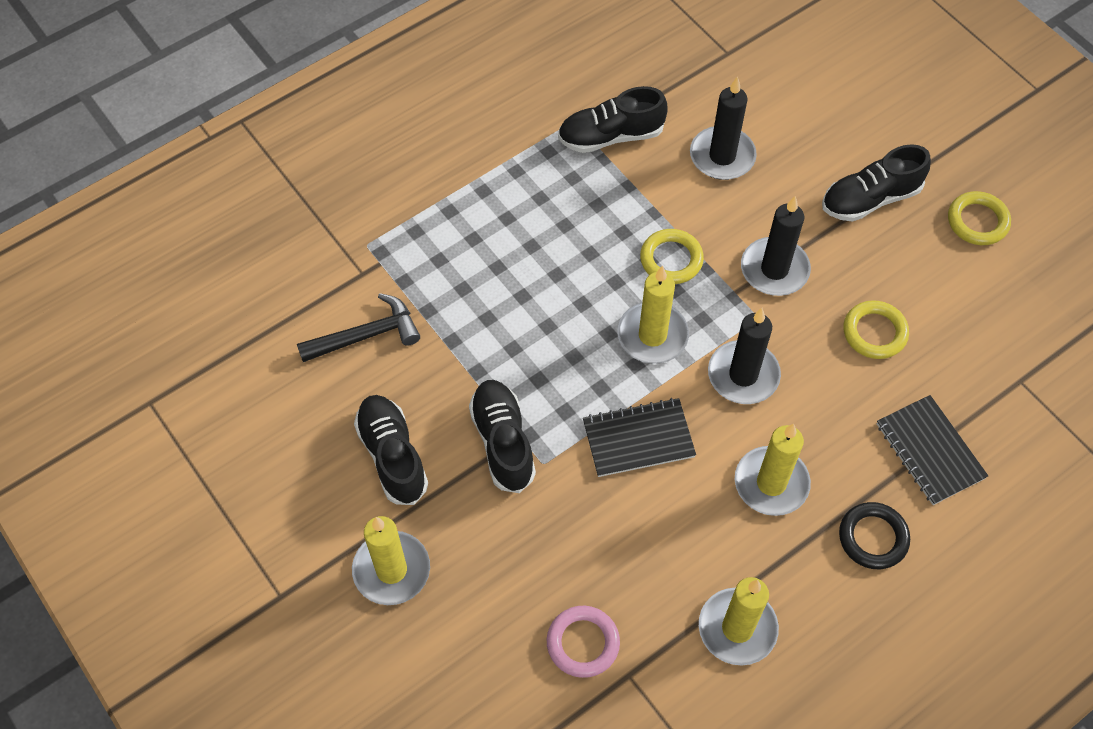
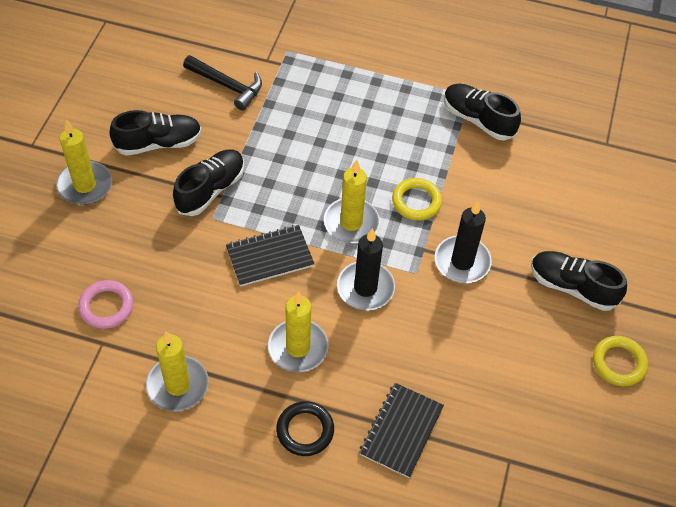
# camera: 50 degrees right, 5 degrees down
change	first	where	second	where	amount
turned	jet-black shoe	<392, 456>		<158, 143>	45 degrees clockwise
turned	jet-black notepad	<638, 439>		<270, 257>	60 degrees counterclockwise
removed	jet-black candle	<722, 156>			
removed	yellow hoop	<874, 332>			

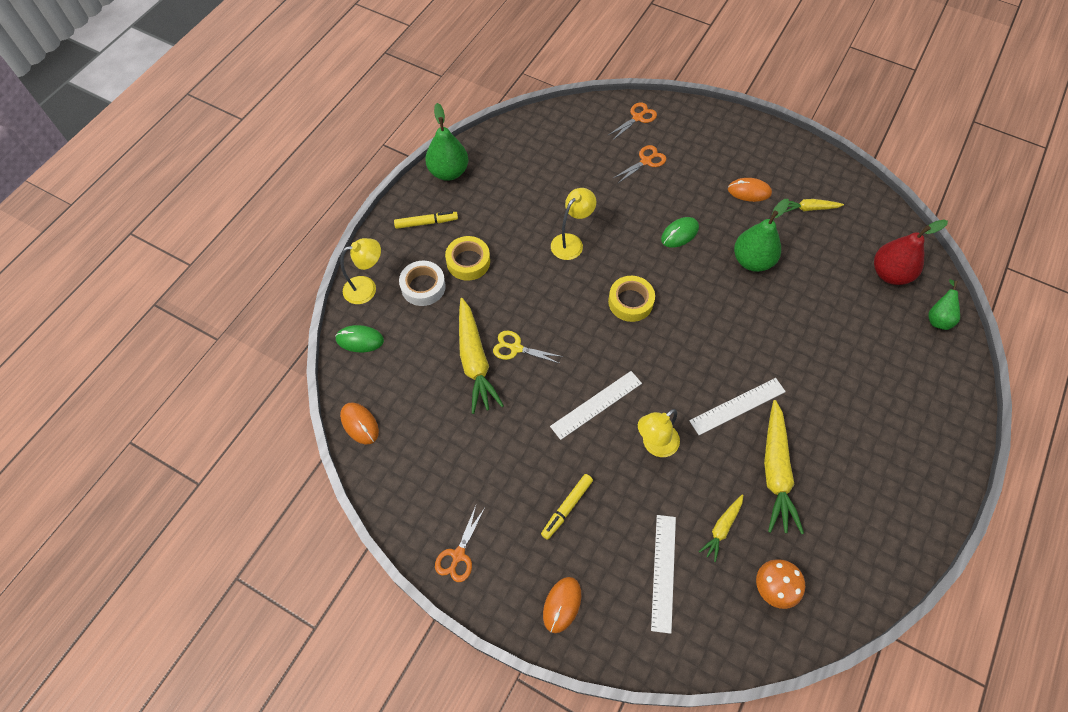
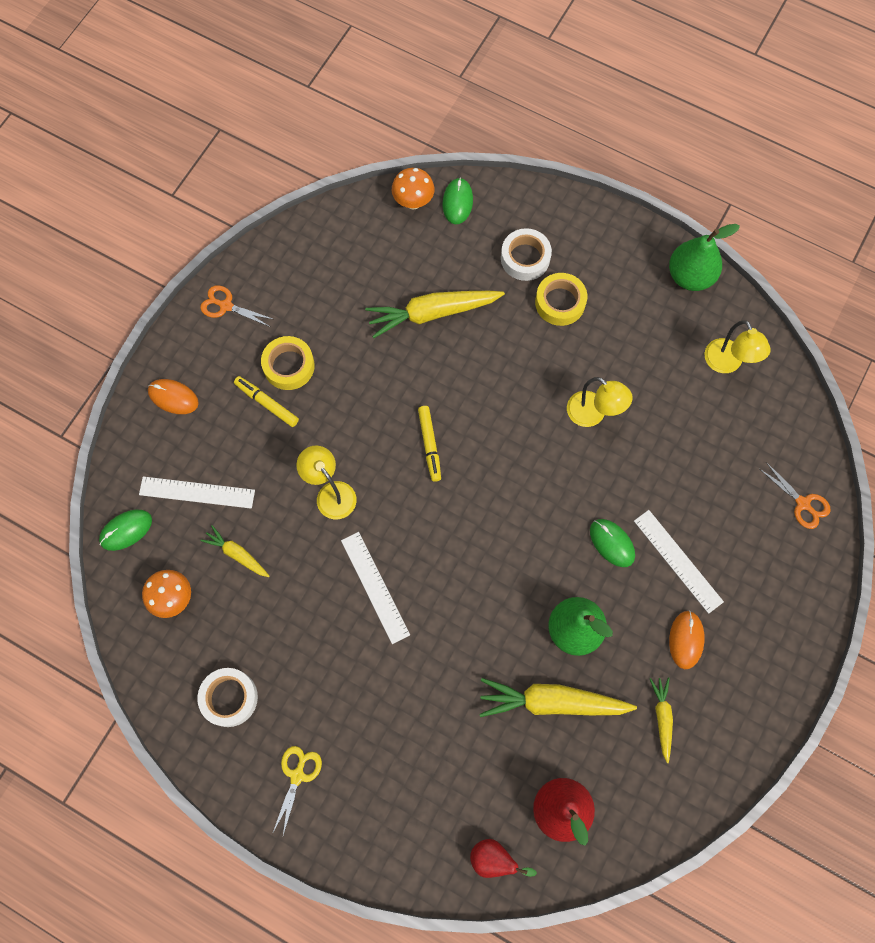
# camera: 90 degrees right, 10 degrees up
change	first	where	second	where	amount
added			green PC mouse	<126, 530>	
added			white sticky tape	<229, 698>	
moved	yellow sticky tape	<630, 302>		<289, 366>	
moved	yellow shears	<516, 348>		<297, 775>	
added			bright orange mushroom	<413, 202>	
moved	yellow felt pen	<426, 223>		<429, 445>	
recoloured	green pear	<938, 318>	red pear	<493, 859>	
moved	yellow toy carrot	<775, 471>		<552, 702>	
moved	white measuring stick	<596, 404>		<678, 561>	
moved	yellow lamp	<367, 288>		<727, 363>	
removed	bright orange PC mouse	<359, 424>			
removed	bright orange shears	<646, 161>			

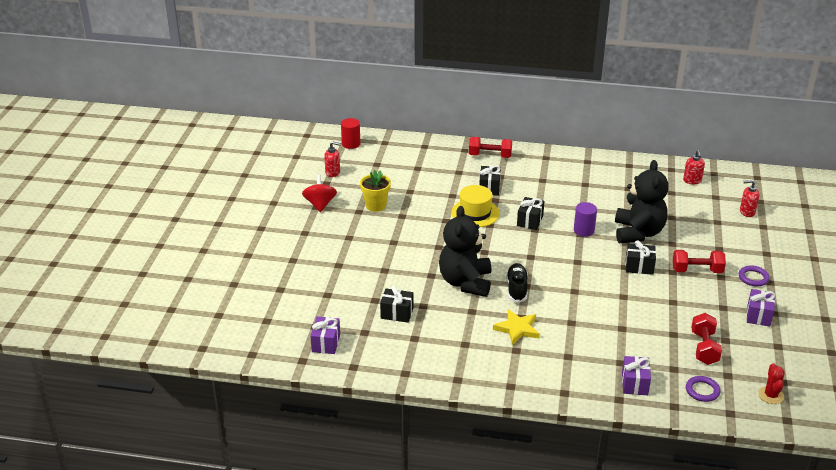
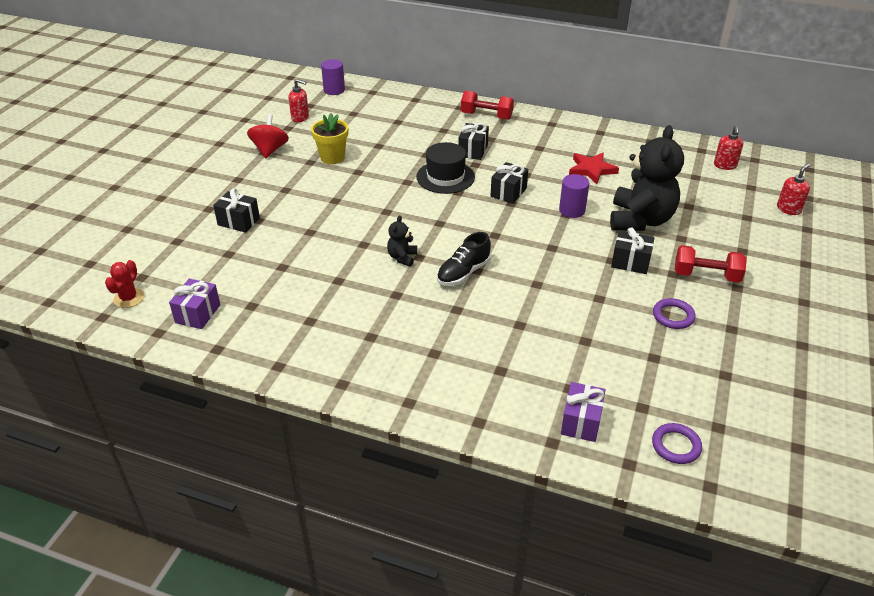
# camera: 10 degrees right, 5 degrees up
change	first	where	second	where	amount
moved	red saguaro cactus	<771, 395>		<129, 298>	
moved	jet-black present	<397, 313>		<238, 221>	
recoloured	red cylinder	<351, 144>	violet cylinder	<334, 90>	
resized	jet-black teddy	<465, 282>		<402, 257>	x0.43
recoloured	yellow tall hat	<475, 213>	jet-black tall hat	<445, 177>	
turned	jet-black shoe	<516, 289>		<463, 273>	150 degrees counterclockwise
added			red star	<592, 170>	
moved	violet hoop	<753, 278>		<673, 316>	
turned	red soap pump	<747, 212>		<788, 209>	120 degrees clockwise
removed	yellow star	<517, 329>			
removed	red hand weight	<704, 348>			
removed	violet present	<758, 315>			

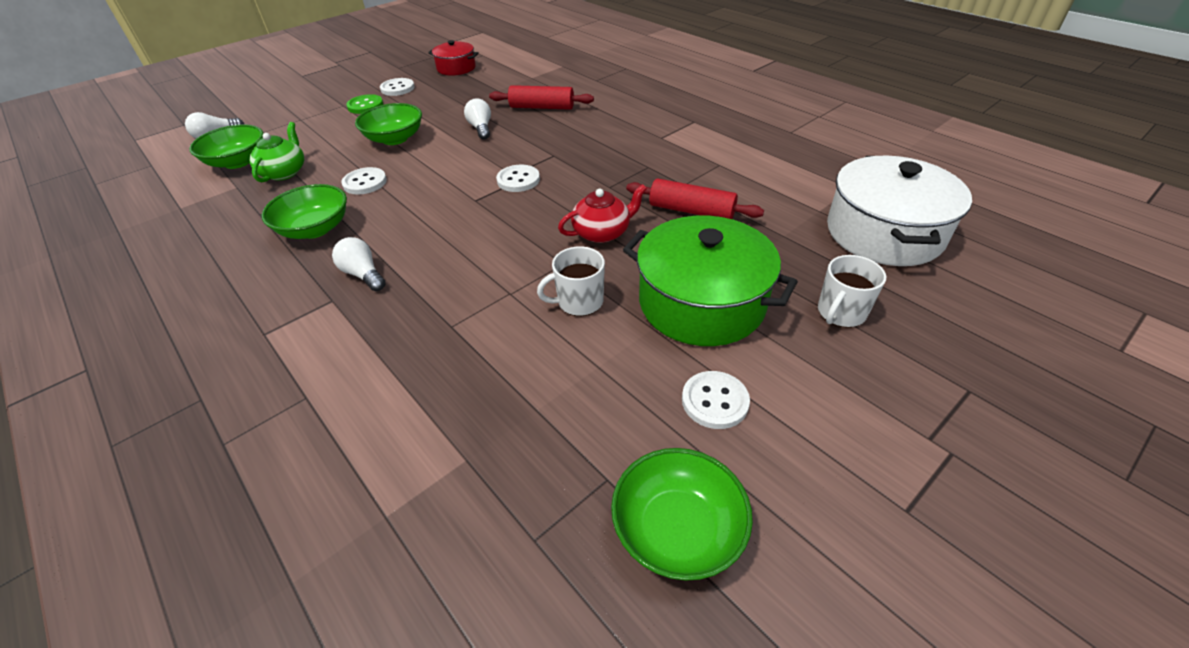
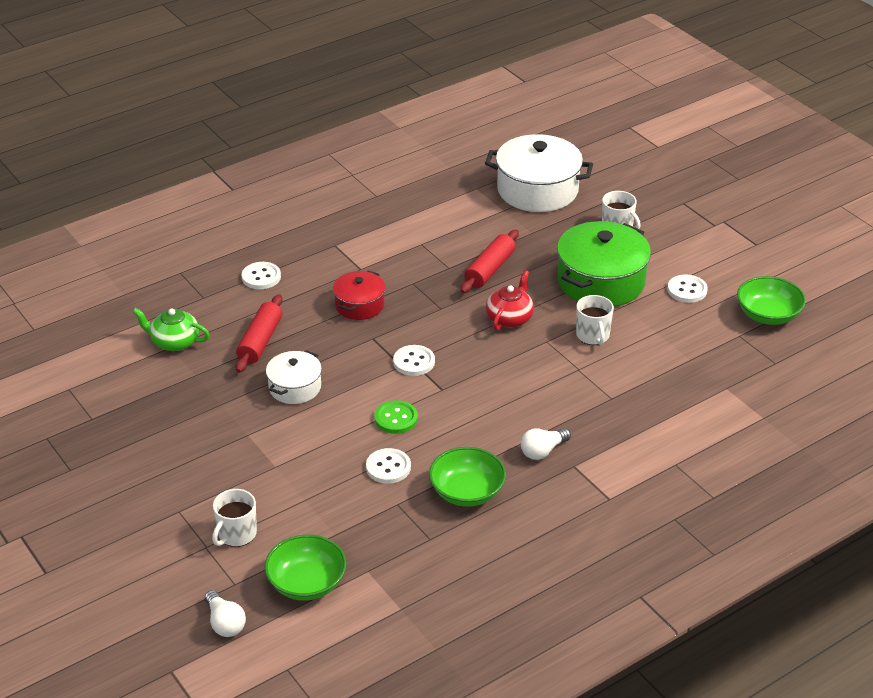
# camera: 85 degrees left, 5 degrees down
change	first	where	second	where	amount
moved	green teapot	<284, 172>		<174, 342>	
added			white mug	<236, 534>	
moved	white button	<397, 88>		<261, 277>	
replaced	white light bulb	<481, 128>	white cooking pot	<295, 387>	
moved	red cooking pot	<456, 68>		<359, 305>	
moved	green button	<365, 106>		<396, 418>	
turned	red teapot	<602, 232>		<509, 318>	45 degrees clockwise
removed	green deep dish	<395, 139>			

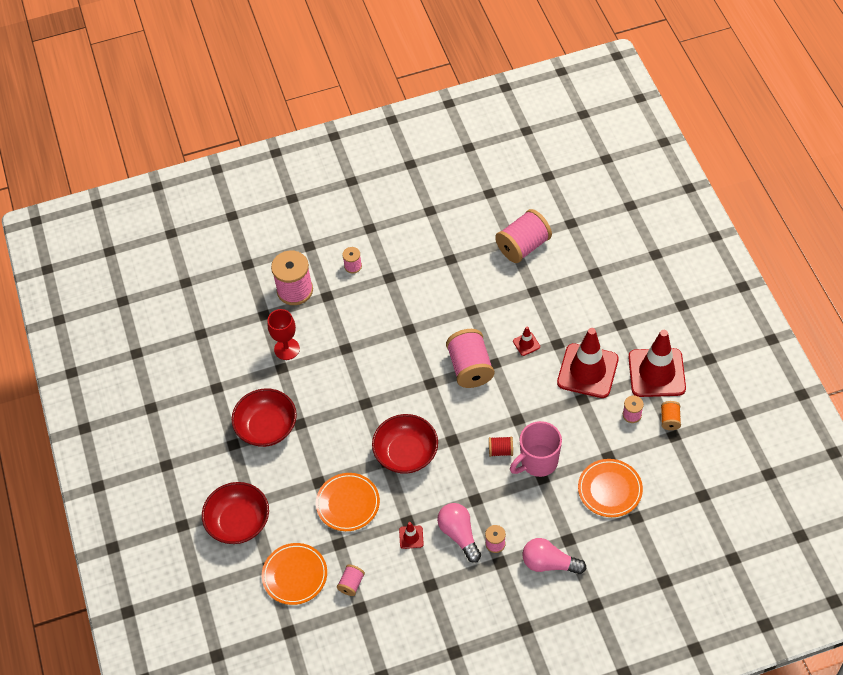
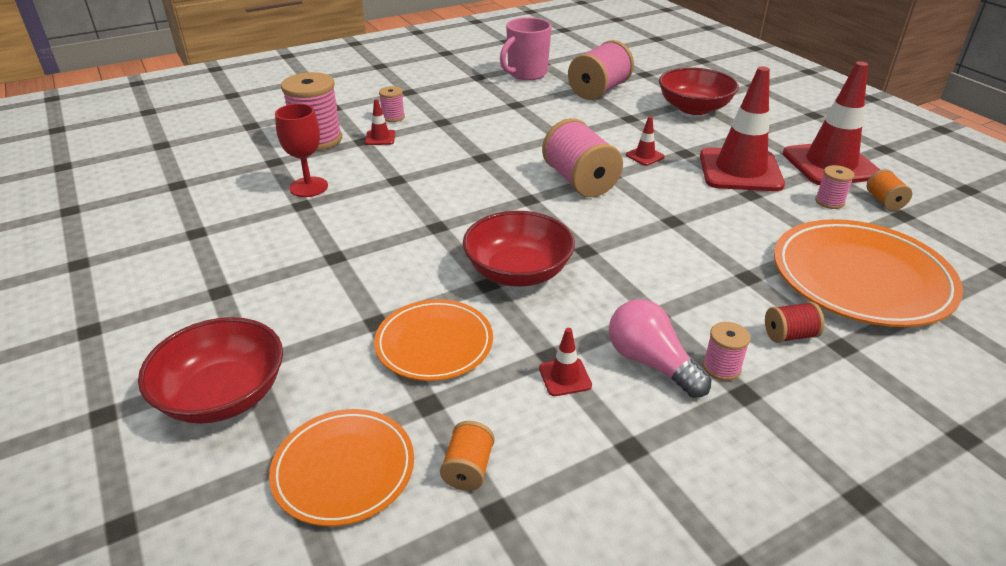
# camera: 15 degrees left, 20 degrees down
change	first	where	second	where	amount
added			red safety cone	<380, 138>	
recoloured	rose-pink spool	<351, 584>	bright orange spool	<468, 468>	
moved	rose-pink mug	<538, 462>		<526, 74>	
moved	red deep dish	<267, 427>		<694, 108>	
moved	red spool	<500, 451>		<789, 335>	
resized	bright orange plate	<610, 489>		<861, 278>	x1.64
removed	rose-pink light bulb	<549, 563>			

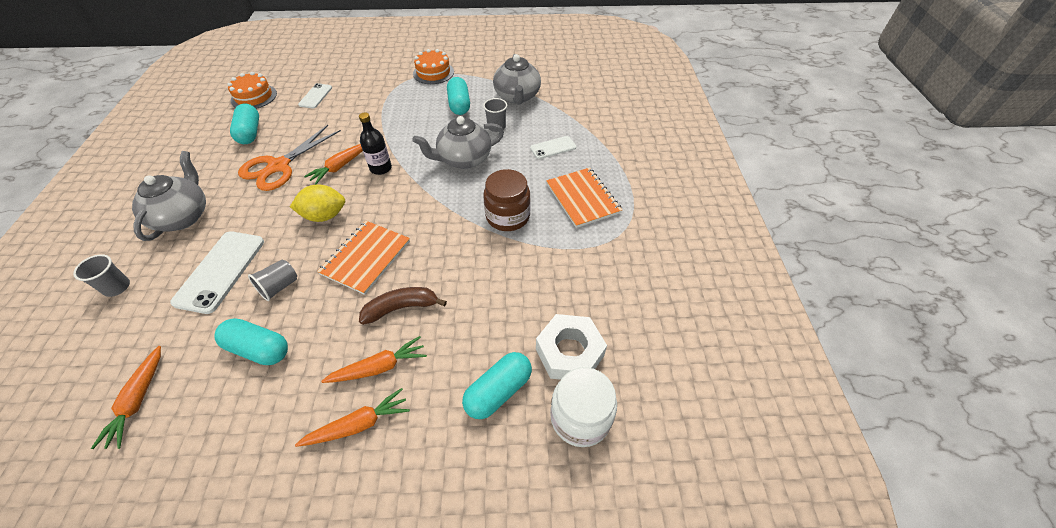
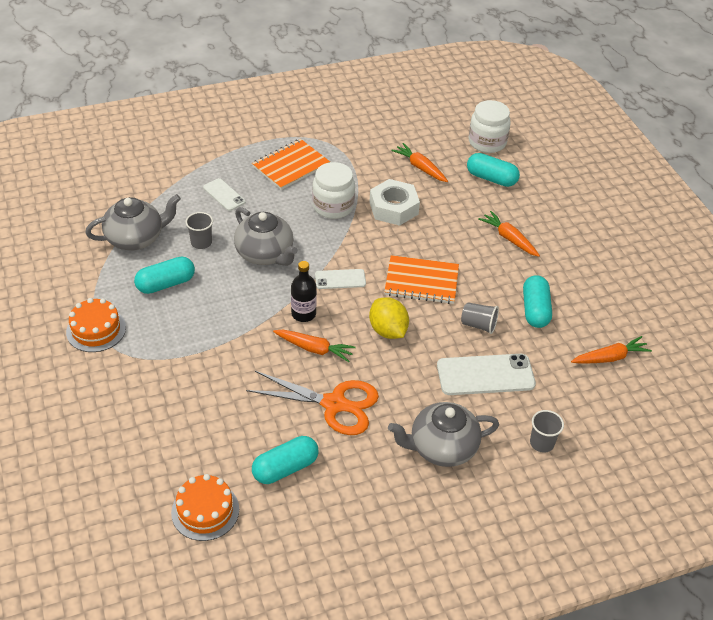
# camera: 110 degrees left, 5 degrees down
change	first	where	second	where	amount
recoloured	russet jam jar	<507, 216>	white jam jar	<333, 206>	
moved	white phone	<315, 96>		<340, 279>	
moved	white hexagon nut	<569, 352>		<393, 208>	
moved	bright orange toy carrot	<359, 424>		<420, 167>	
removed	russet toy banana	<401, 308>			

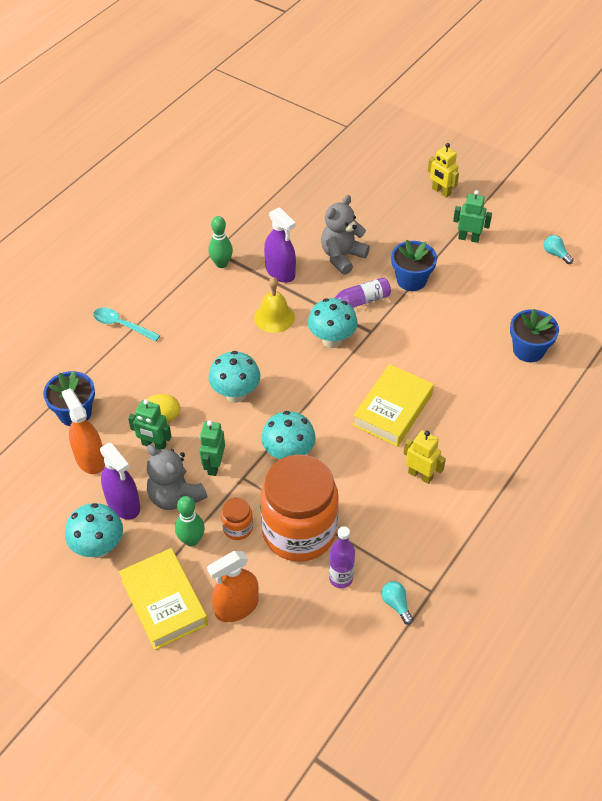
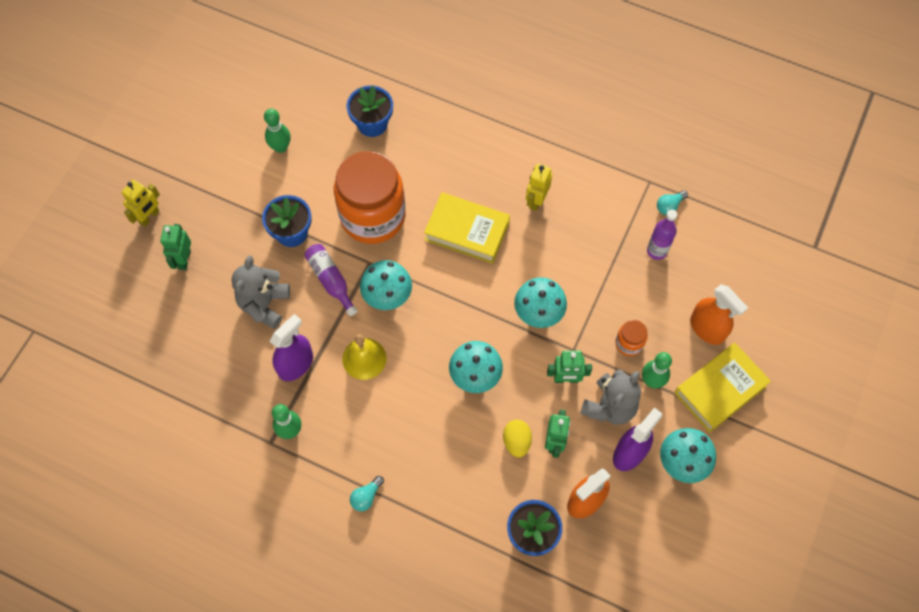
# camera: 100 degrees left, 15 degrees up
change	first	where	second	where	amount
moved	green robot figure	<468, 238>		<184, 259>	
turned	grey teddy	<342, 257>		<264, 304>	75 degrees clockwise
added			green bowling pin	<281, 147>	
moved	bright orange jam jar	<299, 531>		<373, 216>	
moved	turquoise light bulb	<555, 254>		<366, 496>	
removed	turquoise teaspoon	<121, 325>			

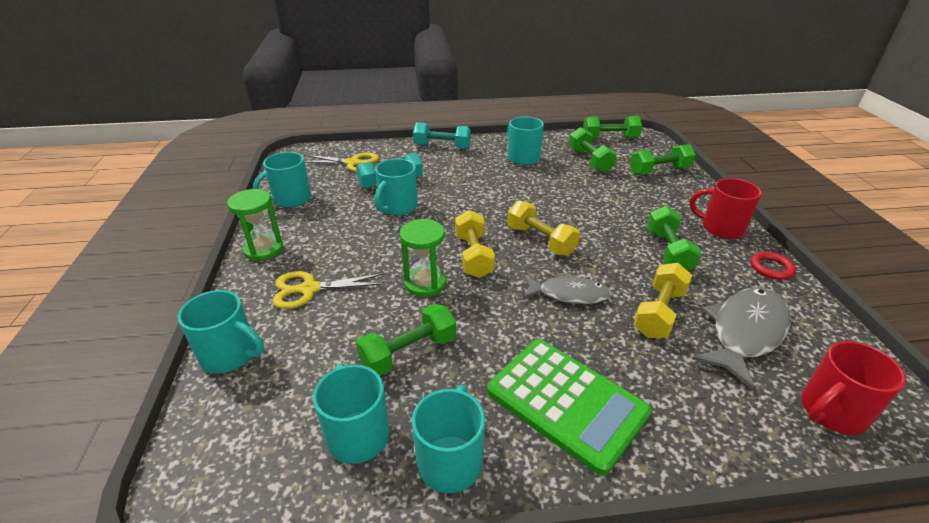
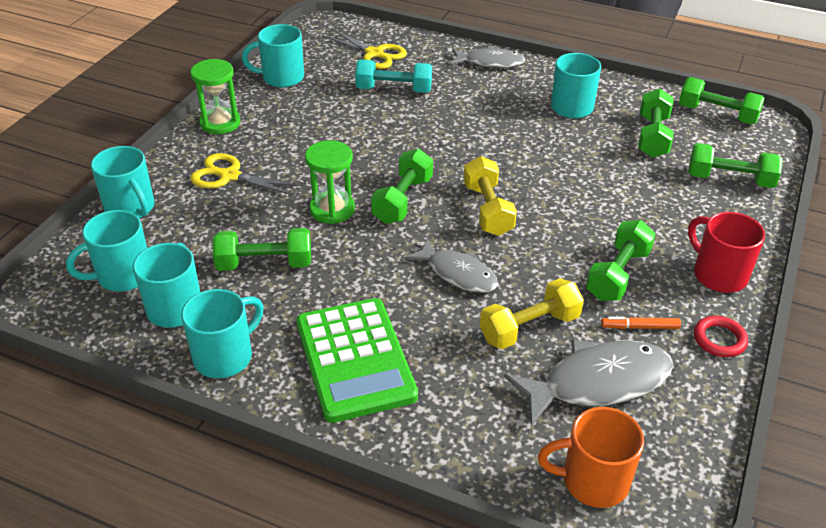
# camera: 30 degrees right, 5 degrees up
change	first	where	second	where	amount
moved	turquoise mug	<398, 207>		<122, 276>	
recoloured	yellow hand weight	<473, 256>	green hand weight	<402, 200>	
replaced	turquoise hand weight	<442, 147>	grey fish figure	<490, 62>	
recoloured	red mug	<831, 412>	bright orange mug	<592, 481>	
added			bright orange felt pen	<640, 327>	

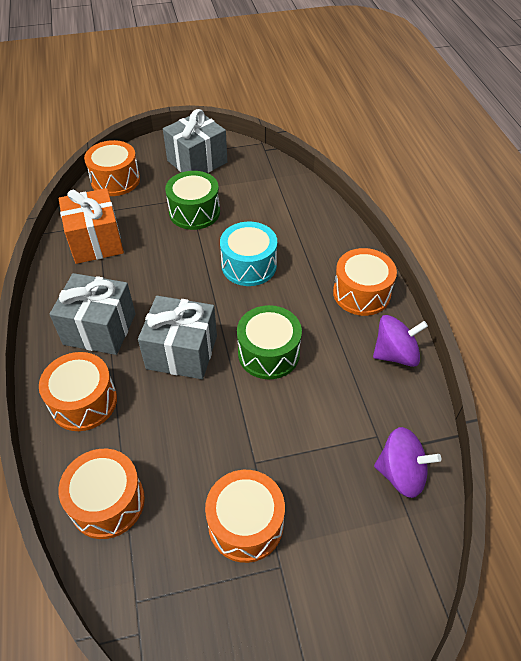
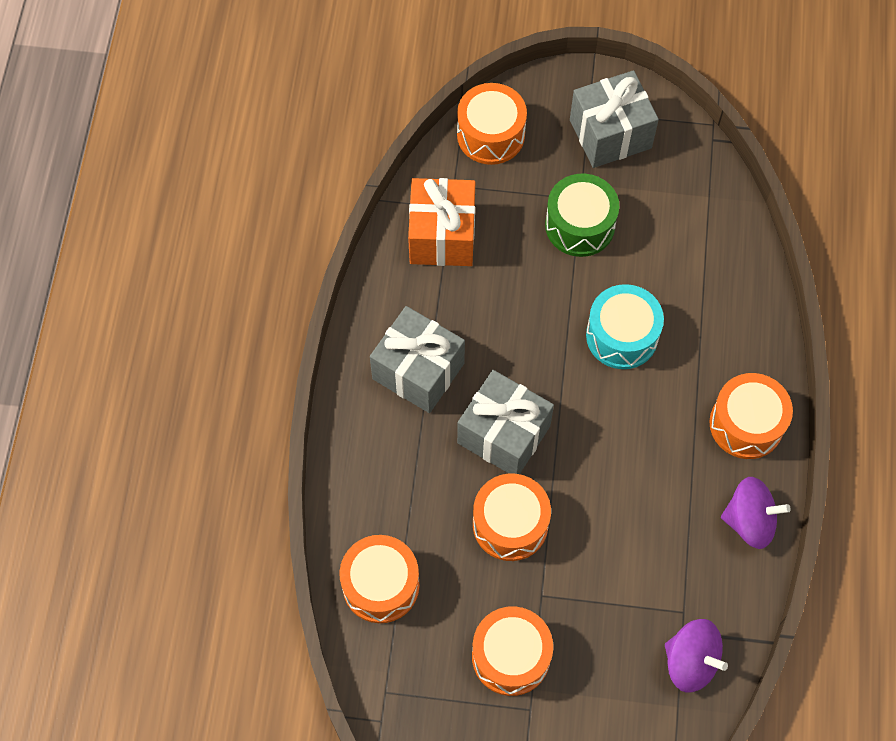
# camera: 20 degrees right, 15 degrees up
change	first	where	second	where	amount
moved	bright orange drum	<84, 402>		<510, 524>	
removed	green drum	<268, 353>			

